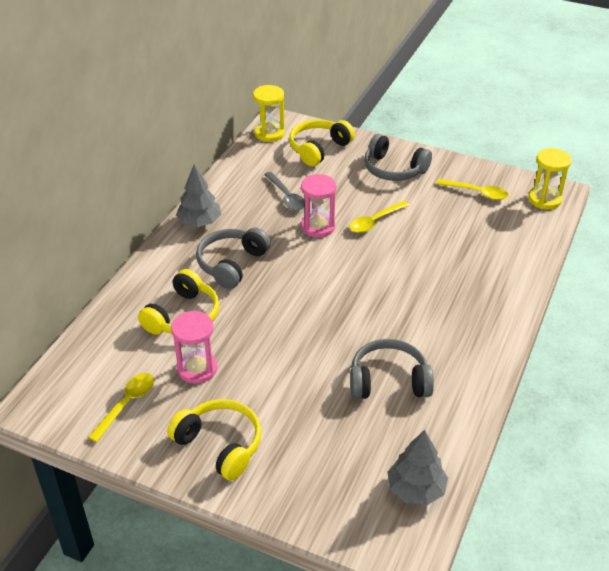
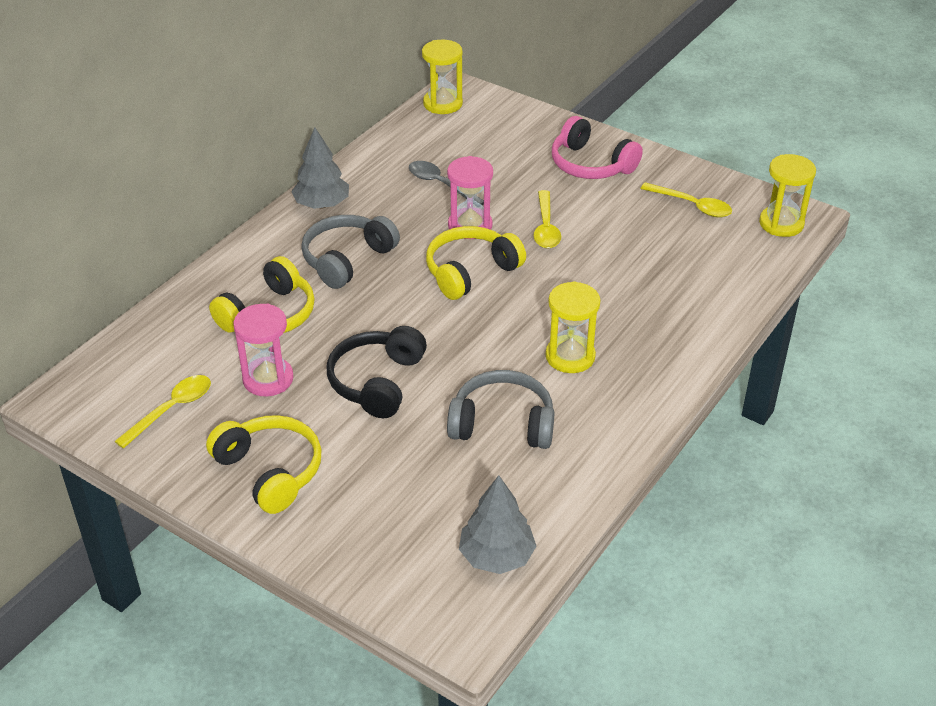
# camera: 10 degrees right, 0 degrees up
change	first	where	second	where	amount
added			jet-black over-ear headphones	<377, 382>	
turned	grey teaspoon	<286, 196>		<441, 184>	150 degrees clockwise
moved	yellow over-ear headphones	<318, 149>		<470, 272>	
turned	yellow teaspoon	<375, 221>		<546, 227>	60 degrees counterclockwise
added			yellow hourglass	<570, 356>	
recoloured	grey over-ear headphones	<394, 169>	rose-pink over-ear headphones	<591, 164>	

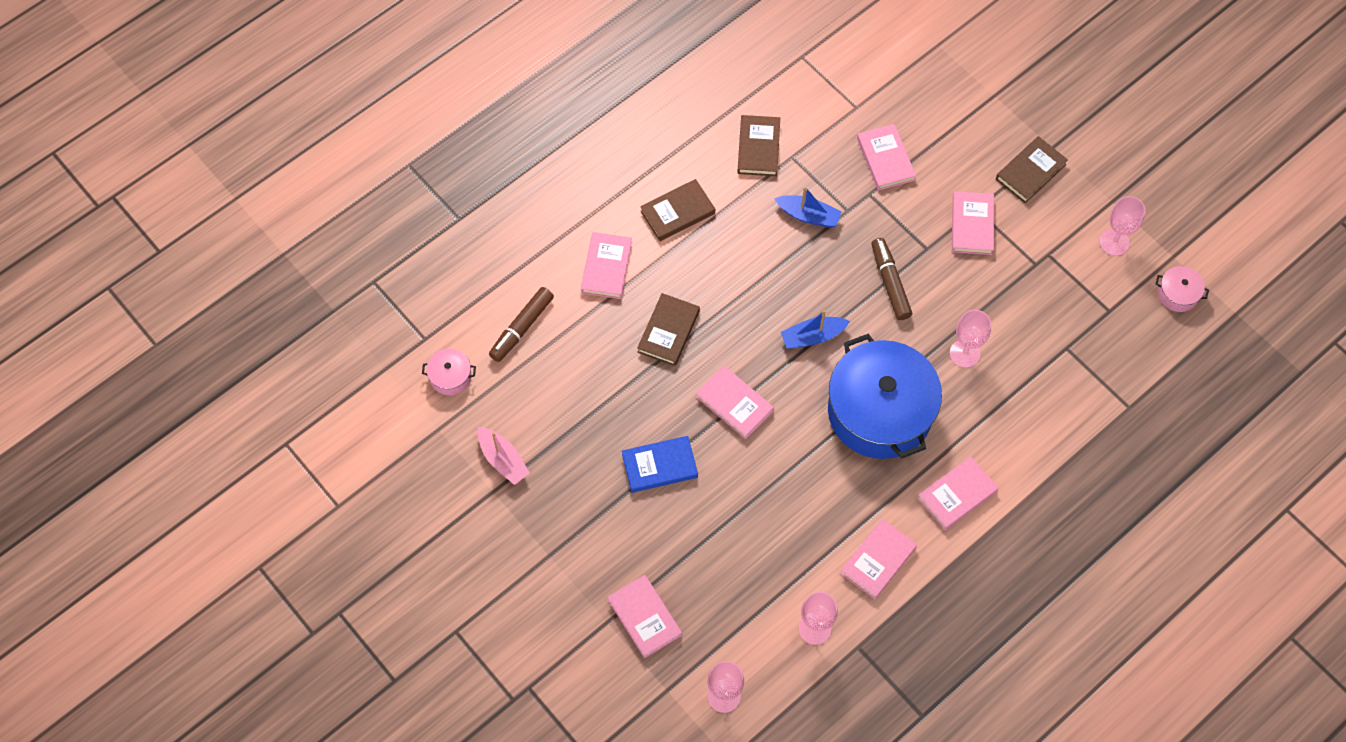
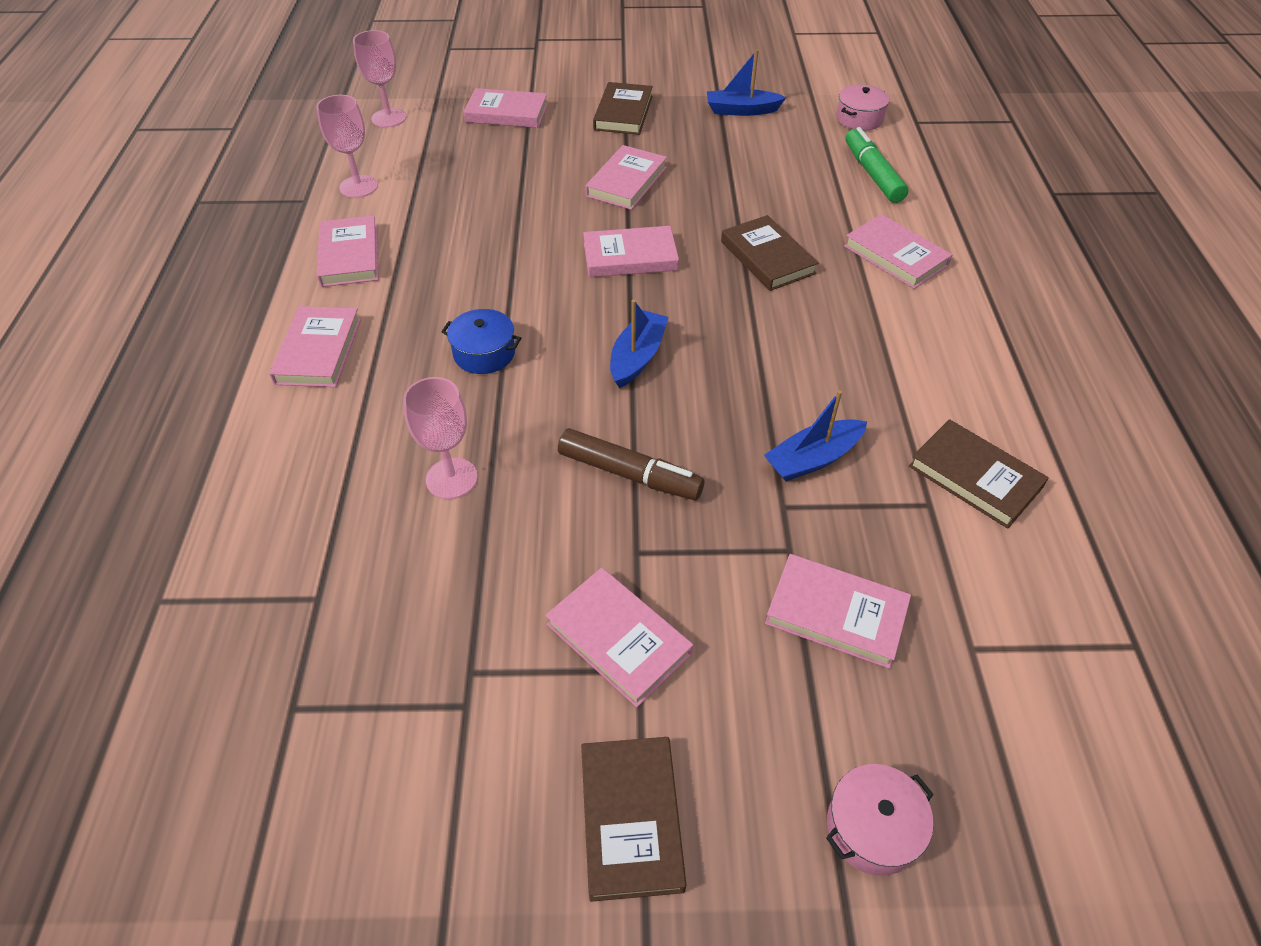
# camera: 130 degrees right, 15 degrees down
change	first	where	second	where	amount
resized	cobalt cooking pot	<879, 411>		<484, 353>	x0.40
recoloured	cobalt book	<660, 466>	rose-pink book	<626, 182>	
moved	russet book	<677, 212>		<623, 113>	
recoloured	rose-pink sailboat	<503, 460>	cobalt sailboat	<741, 110>	
moved	rose-pink cooking pot	<1177, 294>		<872, 827>	
recoloured	russet felt pen	<522, 328>	green felt pen	<872, 174>	
removed	rose-pink goblet	<1114, 242>			

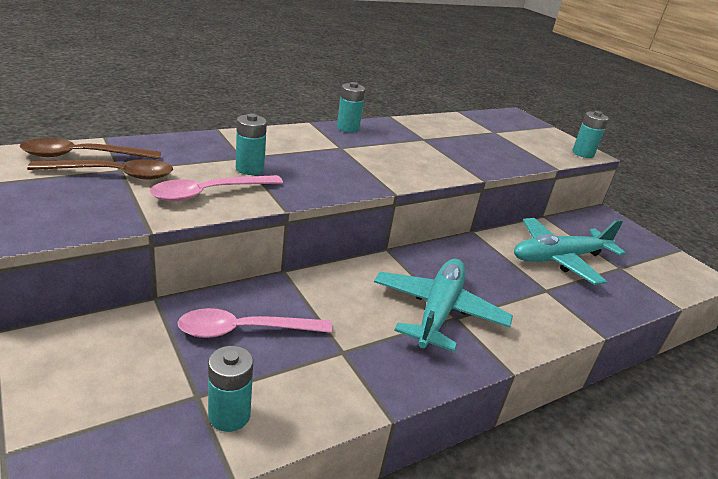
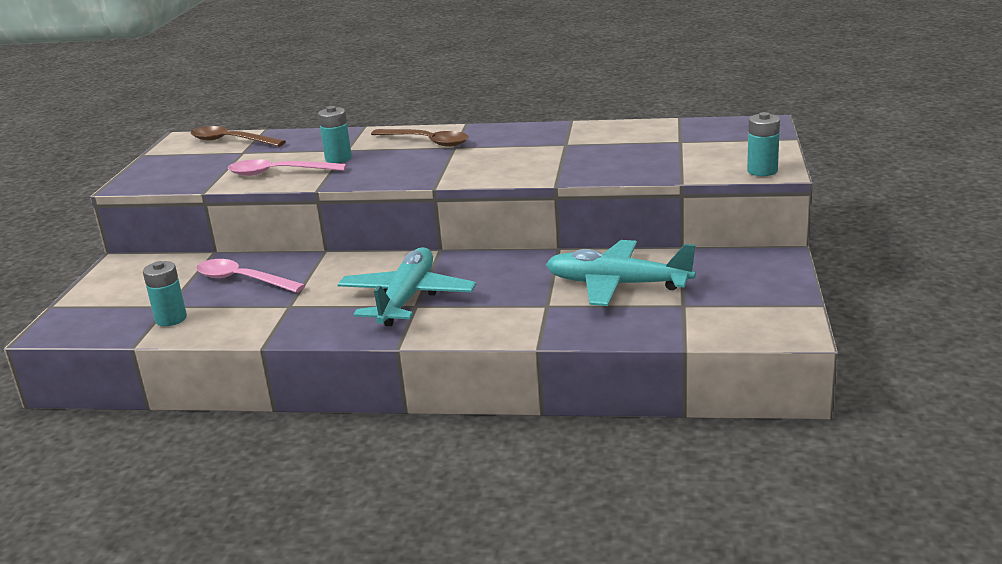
# camera: 45 degrees right, 5 degrees down
change	first	where	second	where	amount
turned	turquoise toy plane	<438, 311>		<407, 298>	45 degrees counterclockwise
moved	russet teaspoon	<113, 174>		<426, 142>	
removed	turquoise AA battery	<348, 128>			

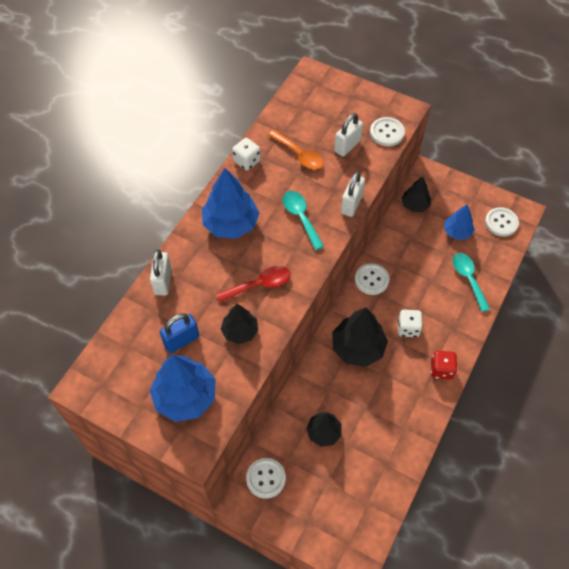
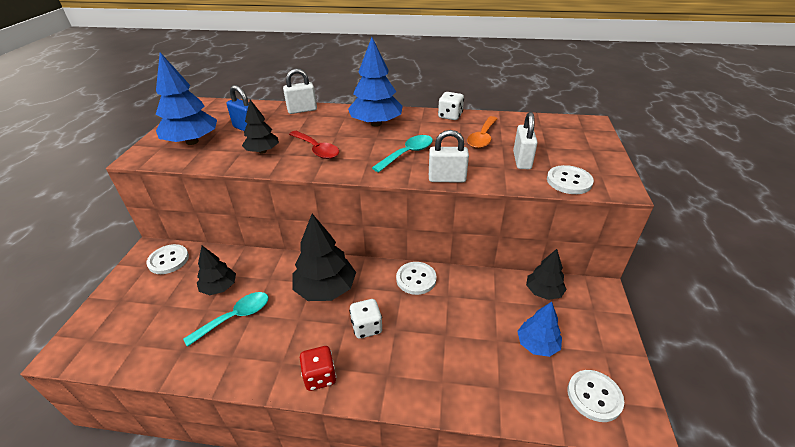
# camera: 70 degrees right, 20 degrees down
change	first	where	second	where	amount
moved	turquoise teaspoon	<468, 279>		<235, 317>	
turned	white lock	<347, 146>		<522, 160>	75 degrees clockwise

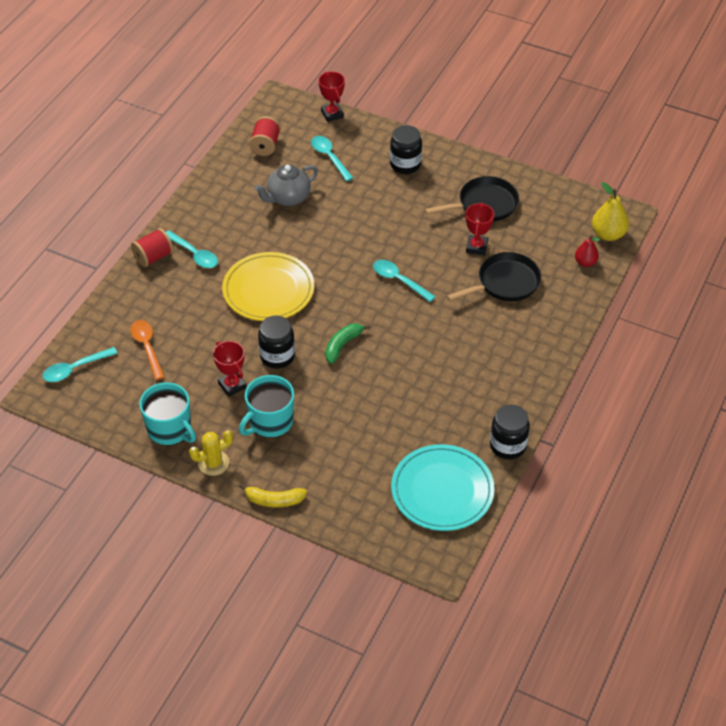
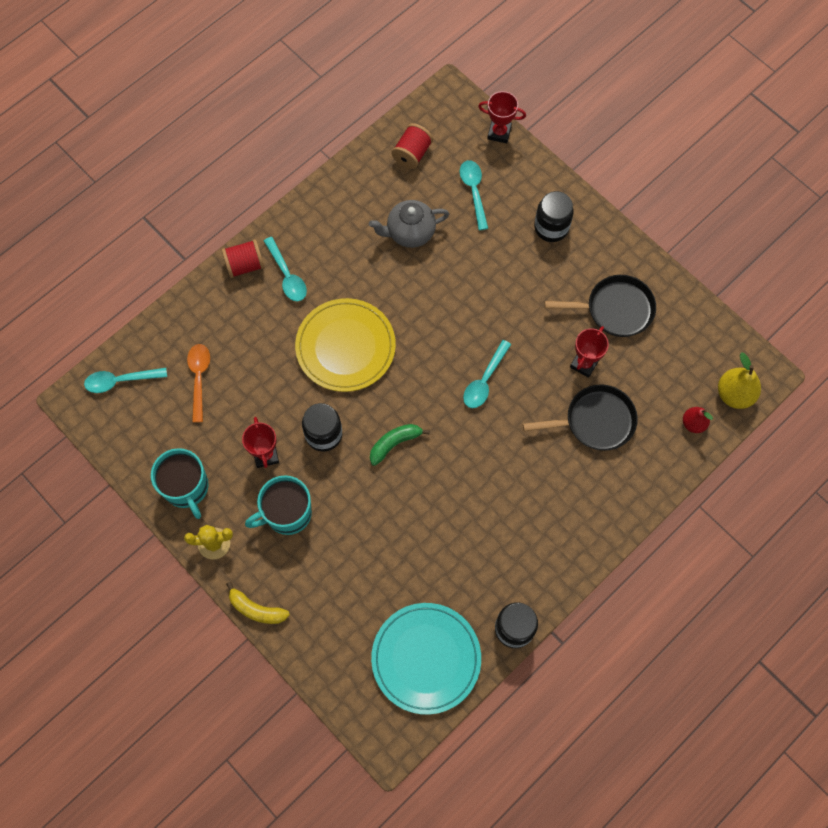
# camera: 20 degrees right, 20 degrees up
change	first	where	second	where	amount
turned	turquoise teaspoon	<399, 280>		<484, 380>	120 degrees counterclockwise
turned	red trophy	<332, 114>		<499, 133>	75 degrees counterclockwise

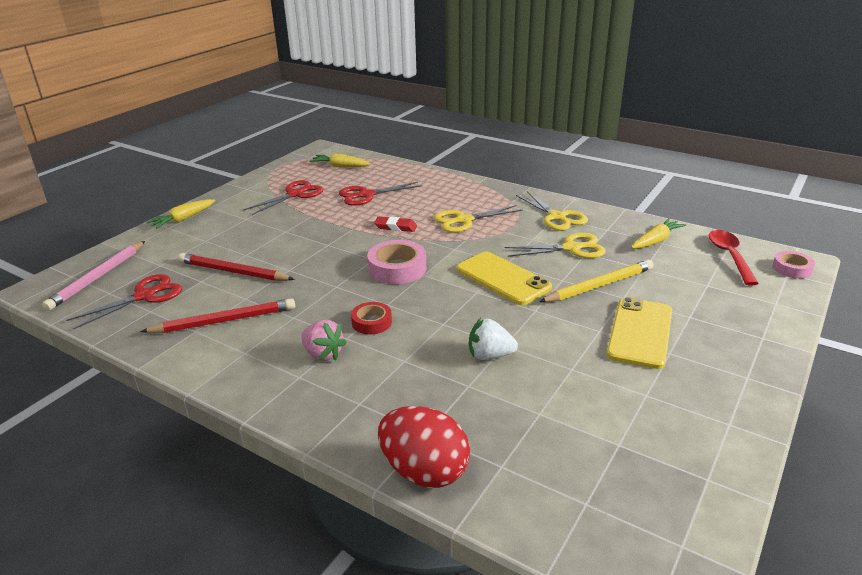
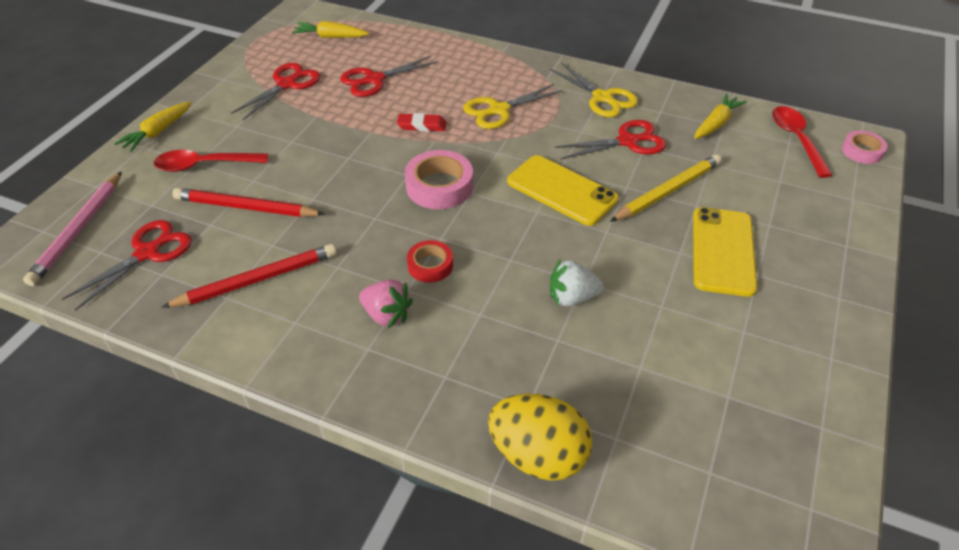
# camera: 10 degrees left, 15 degrees up
change	first	where	second	where	amount
added			red teaspoon	<204, 165>	
recoloured	red toy egg	<424, 471>	yellow toy egg	<538, 455>	
recoloured	yellow shears	<571, 248>	red shears	<627, 141>	

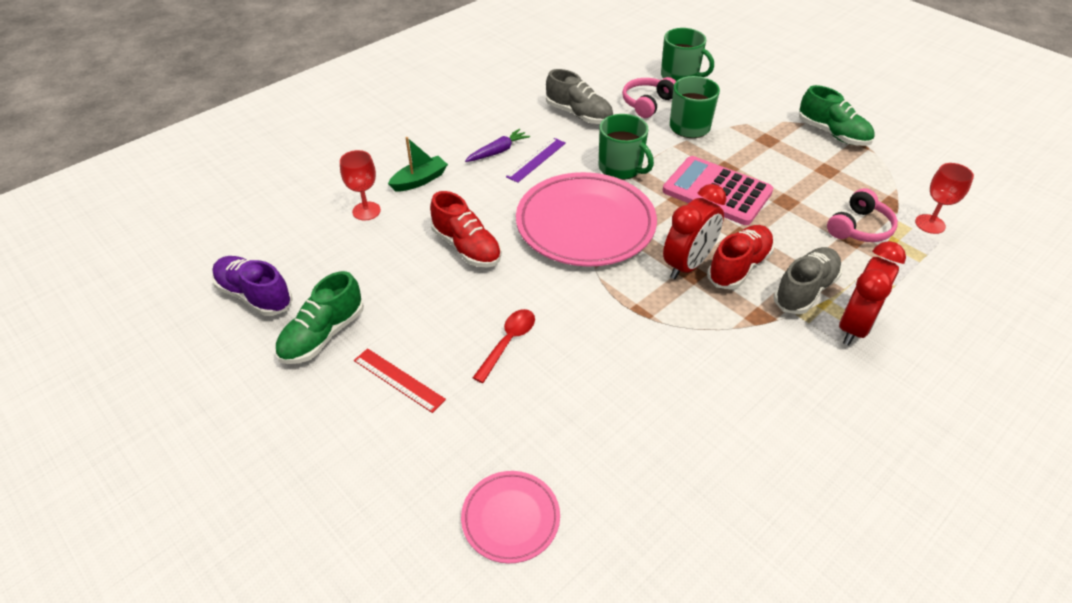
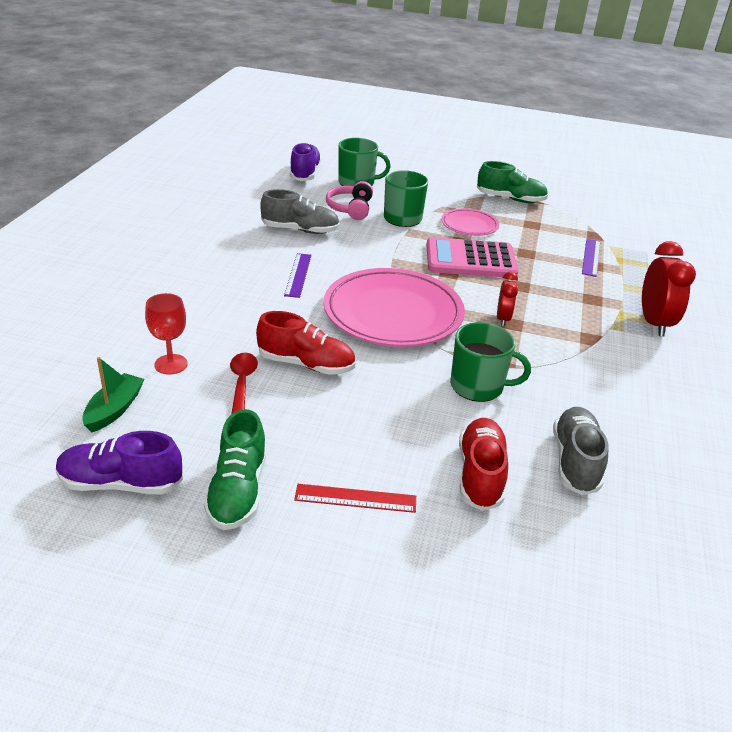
# camera: 35 degrees left, 10 degrees down
change	first	where	second	where	amount
moved	green sailboat	<419, 180>		<114, 409>	
moved	red teaspoon	<508, 343>		<242, 384>	
added			violet shoe	<305, 173>	
moved	rose-pink plate	<510, 518>		<469, 225>	
moved	green mug	<621, 168>		<478, 386>	
moved	red shoe	<739, 267>		<480, 474>	
resized	red bedside clock	<687, 265>		<503, 319>	x0.58
moved	grey shoe	<805, 290>		<575, 461>	
replaced	rose-pink over-ear headphones	<859, 228>	violet measuring stick	<591, 257>	
removed	violet toy carrot	<498, 151>			
removed	red goblet	<930, 224>			

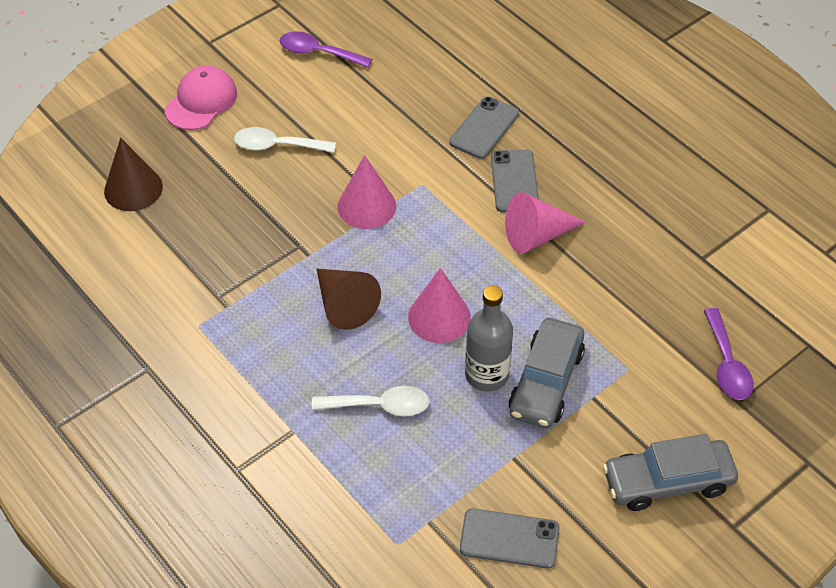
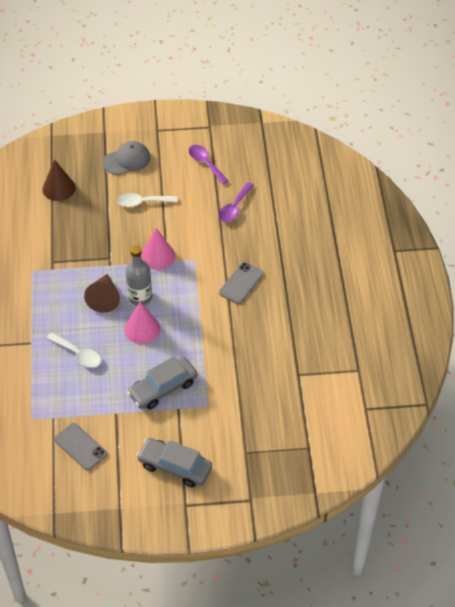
# camera: 35 degrees right, 0 degrees up
change	first	where	second	where	amount
recoloured	rose-pink cap	<201, 101>	grey cap	<127, 160>	
turned	white teaspoon	<277, 146>		<143, 202>	45 degrees counterclockwise
moved	grey drink bottle	<487, 375>		<140, 297>	
moved	violet teaspoon	<726, 364>		<234, 207>	
removed	grey phone	<484, 128>			
removed	rose-pink solid cone	<537, 235>			

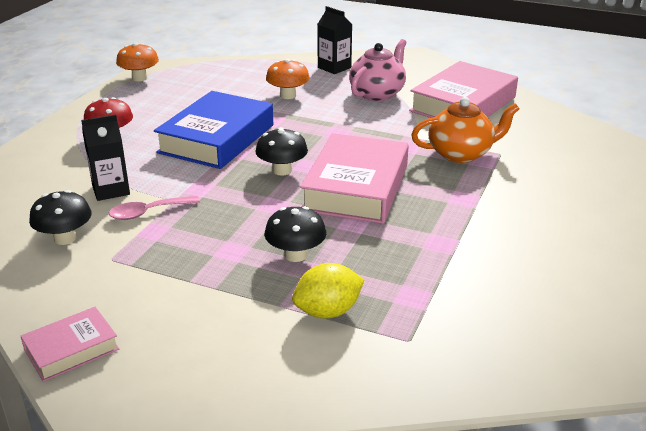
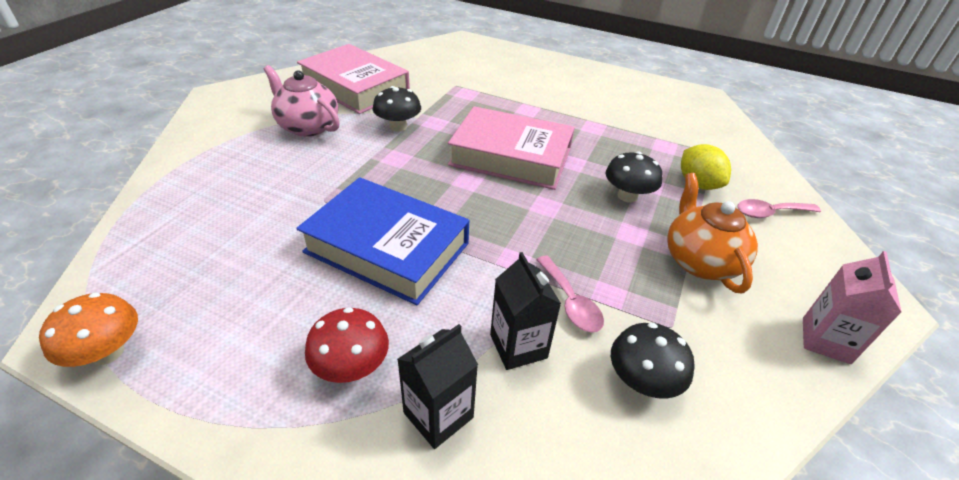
# camera: 90 degrees left, 10 degrees up
change	first	where	second	where	amount
moved	jet-black mushroom	<282, 170>		<398, 126>	
moved	jet-black milk carton	<334, 67>		<438, 415>	
moved	bright orange teapot	<461, 154>		<699, 261>	
added			rose-pink teaspoon	<769, 213>	
replaced	rose-pink book	<71, 349>	rose-pink milk carton	<825, 340>	
removed	bright orange mushroom	<288, 95>			

